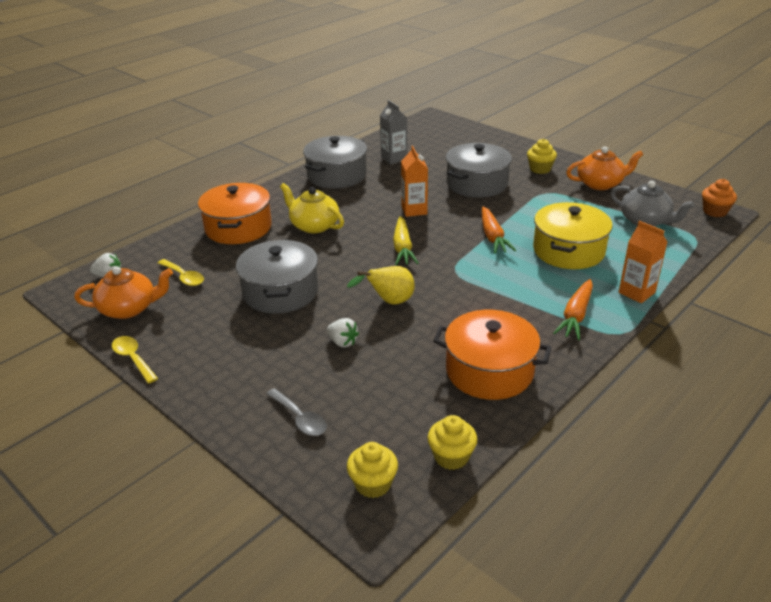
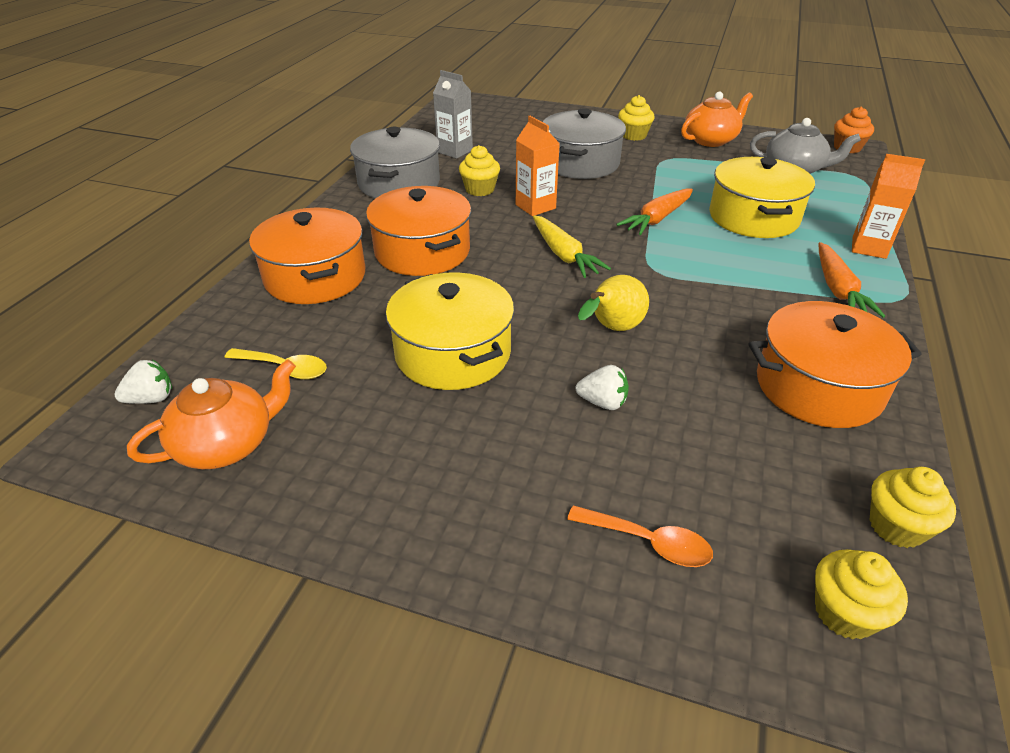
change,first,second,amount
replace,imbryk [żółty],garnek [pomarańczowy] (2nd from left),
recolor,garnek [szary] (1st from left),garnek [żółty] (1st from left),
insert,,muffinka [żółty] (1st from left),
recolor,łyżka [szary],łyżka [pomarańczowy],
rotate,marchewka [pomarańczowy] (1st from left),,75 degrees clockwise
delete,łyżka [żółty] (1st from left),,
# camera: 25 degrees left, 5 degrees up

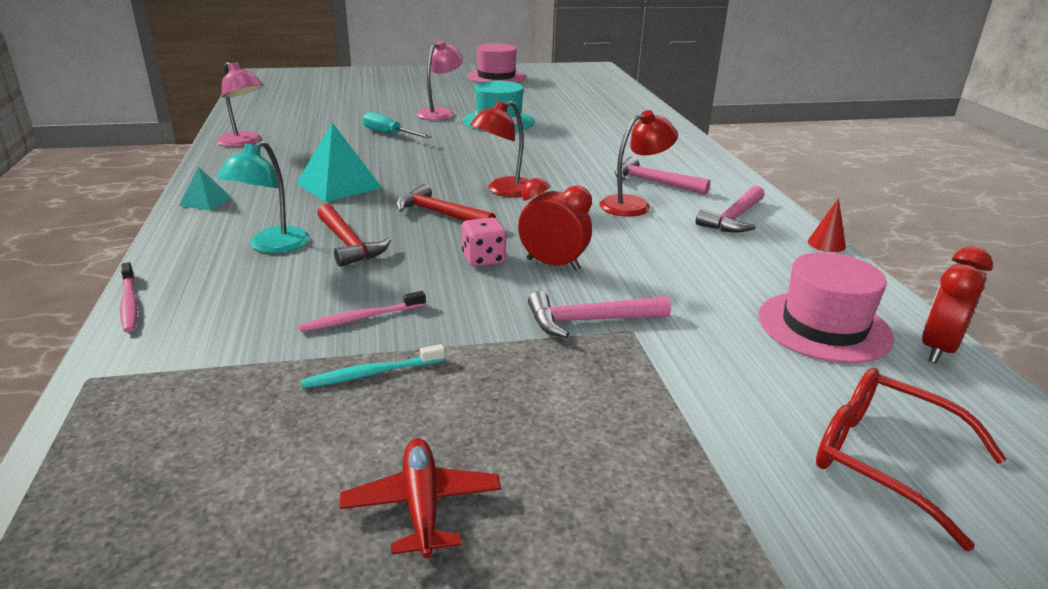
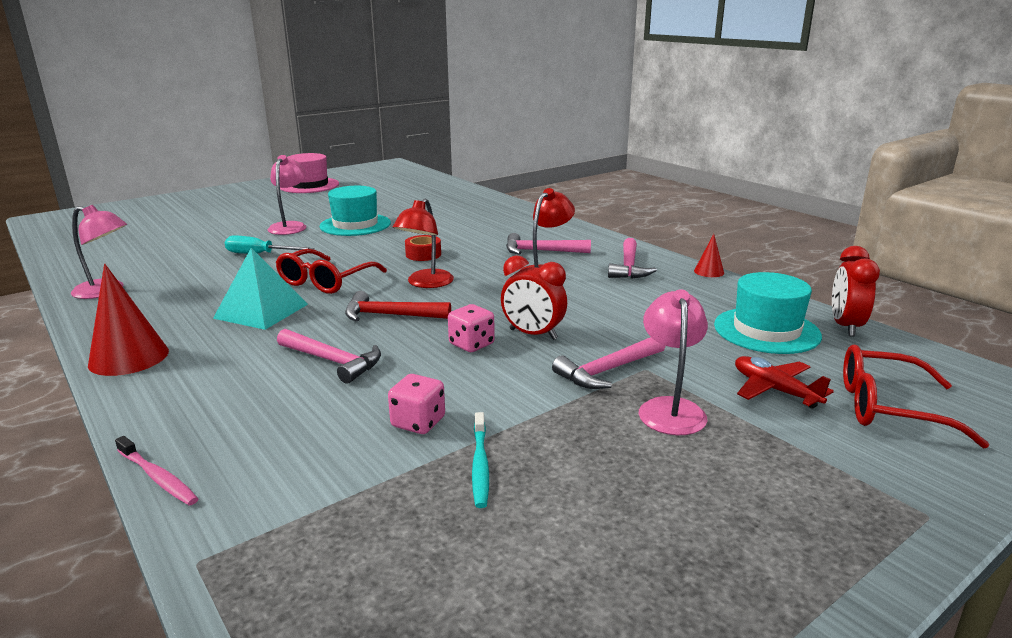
change,first,second,amount
replace,piramida [turkusowy] (1st from left),stożek [czerwony] (1st from left),
insert,,okulary [czerwony] (1st from left),
recolor,młotek [czerwony] (1st from left),młotek [różowy] (1st from left),
replace,szczoteczka do zębów [różowy] (2nd from left),kostka do gry [różowy] (1st from left),
insert,,taśma klejąca [czerwony],
rotate,szczoteczka do zębów [turkusowy],,45 degrees counterclockwise
rotate,budzik [czerwony] (1st from left),,150 degrees counterclockwise
insert,,lampka [różowy] (3rd from left),
recolor,kapelusz [różowy] (2nd from left),kapelusz [turkusowy] (2nd from left),
move,samolot [czerwony],,
delete,lampka [turkusowy],,
# camera: 25 degrees left, 5 degrees down

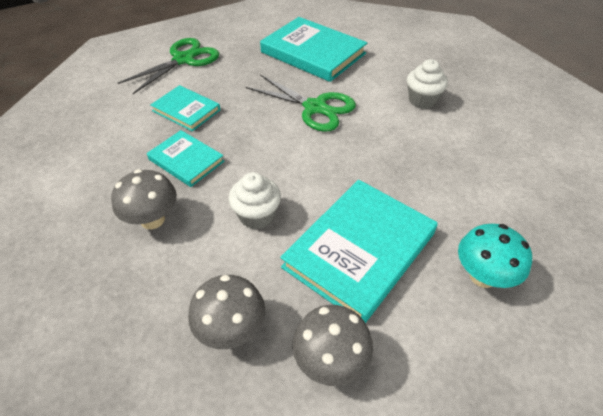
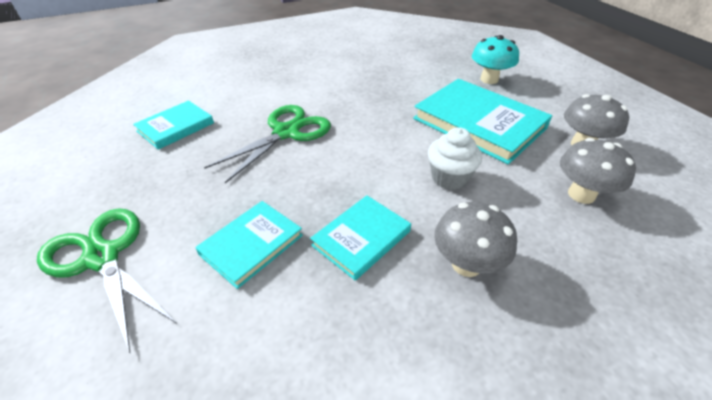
change,first,second,amount
resize,książka [turkusowy] (3rd from left in the first image),książka [turkusowy] (1st from left),x0.56
delete,muffinka [biały] (2nd from left),,
# camera: 85 degrees left, 5 degrees down

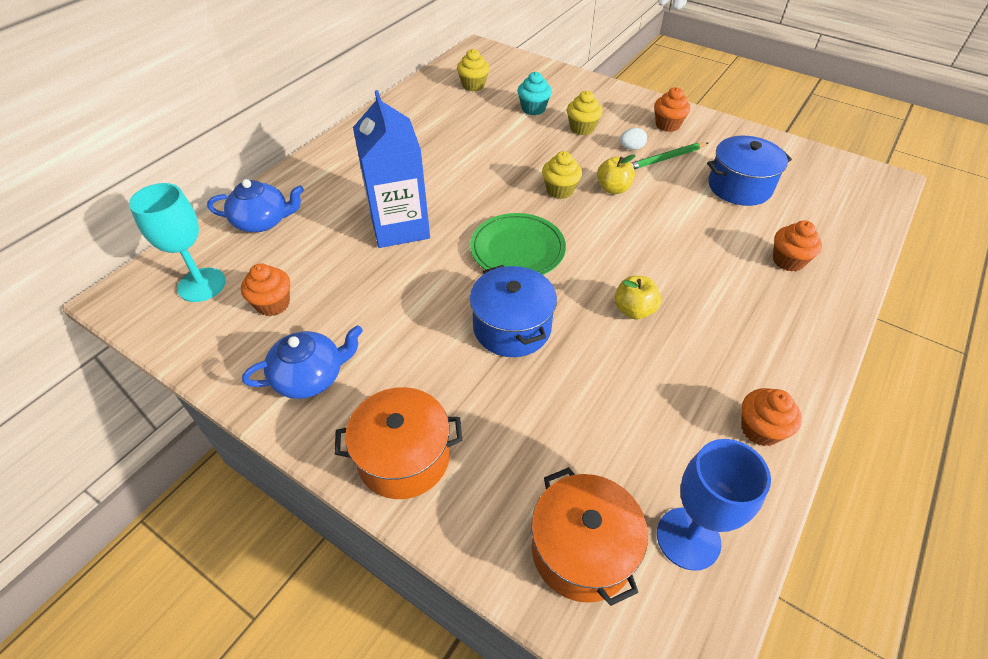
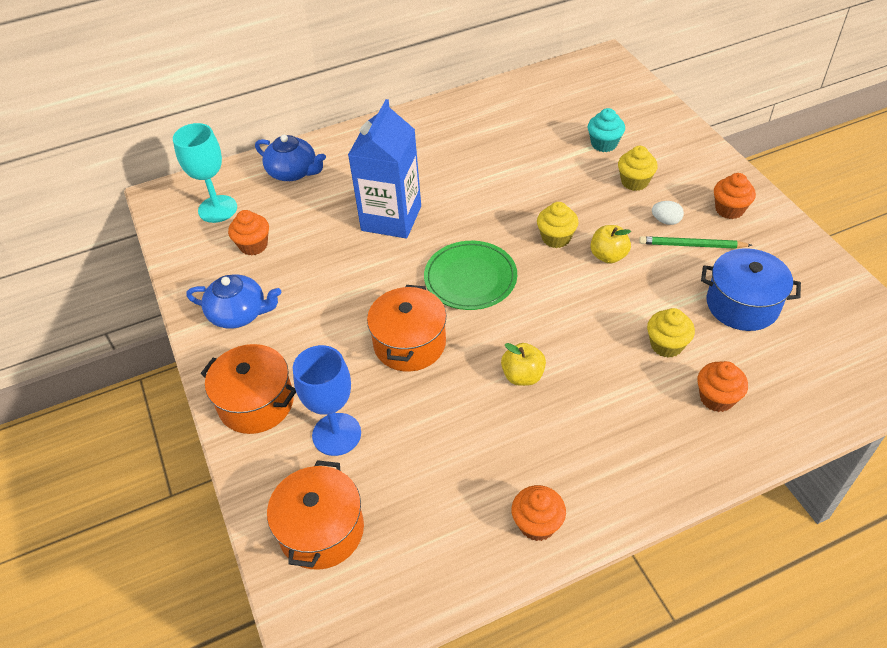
change,first,second,amount
move,kielich [niebieski],,
recolor,garnek [niebieski] (1st from left),garnek [pomarańczowy] (3rd from left),
move,muffinka [żółty] (1st from left in the first image),muffinka [żółty] (3rd from left),
# camera: 35 degrees right, 0 degrees up

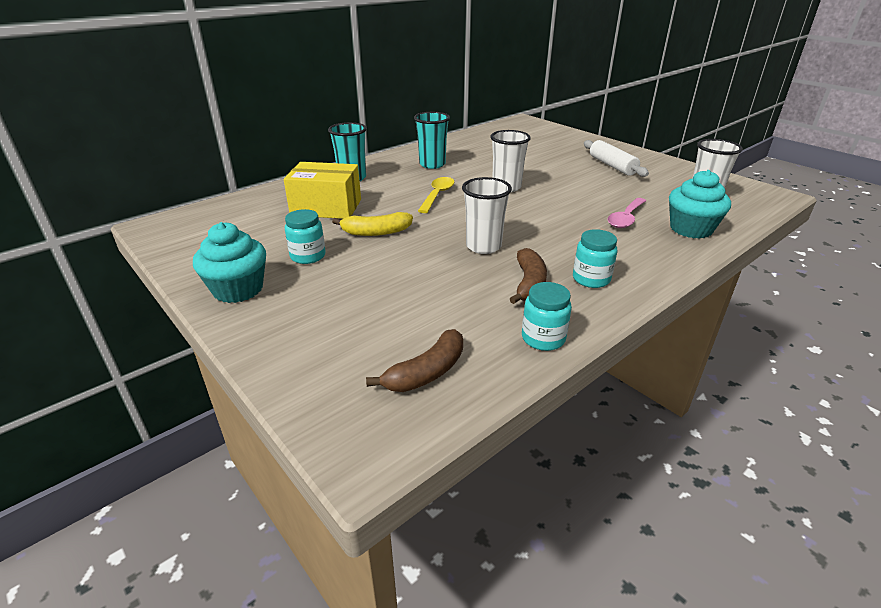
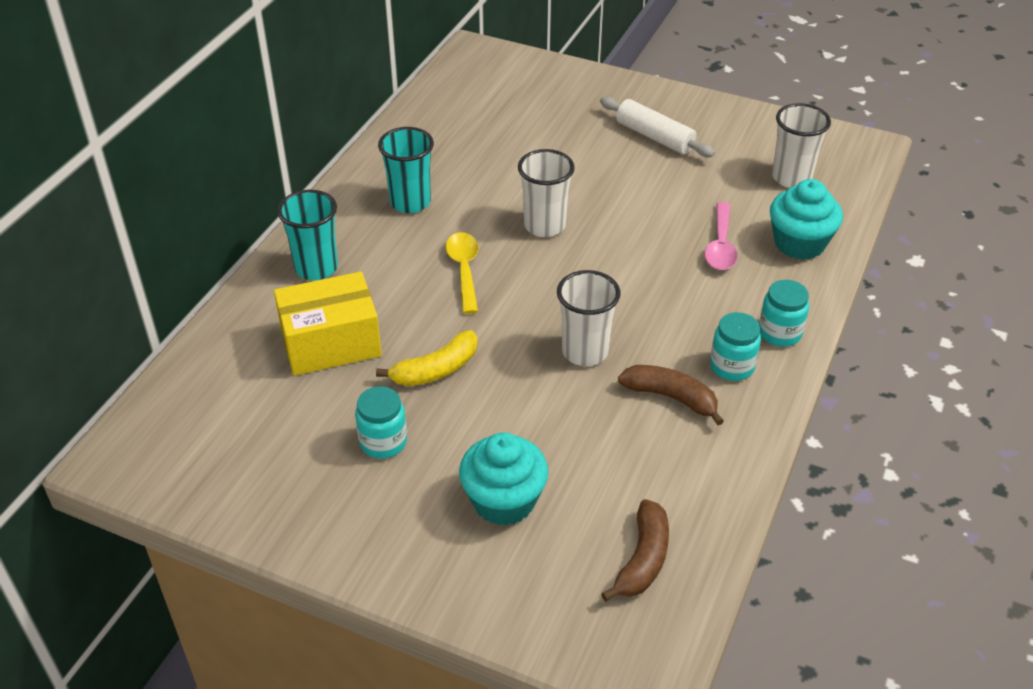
change,first,second,amount
move,muffinka [turkusowy] (1st from left),,
rotate,banan [brązowy] (2nd from left),,45 degrees counterclockwise
move,słoik [turkusowy] (2nd from left in the first image),słoik [turkusowy] (3rd from left),
# camera: 25 degrees left, 10 degrees up

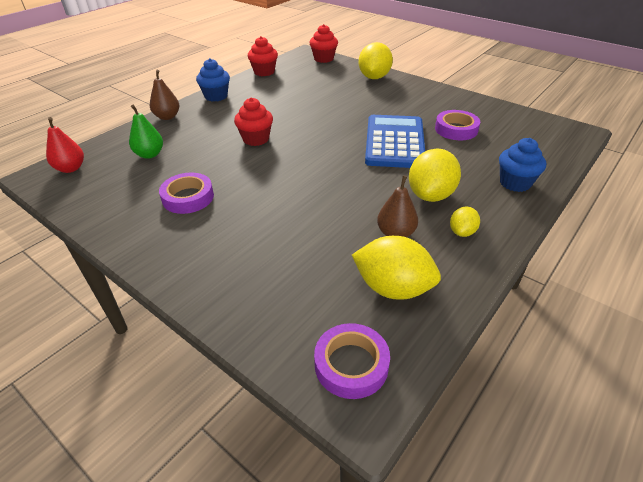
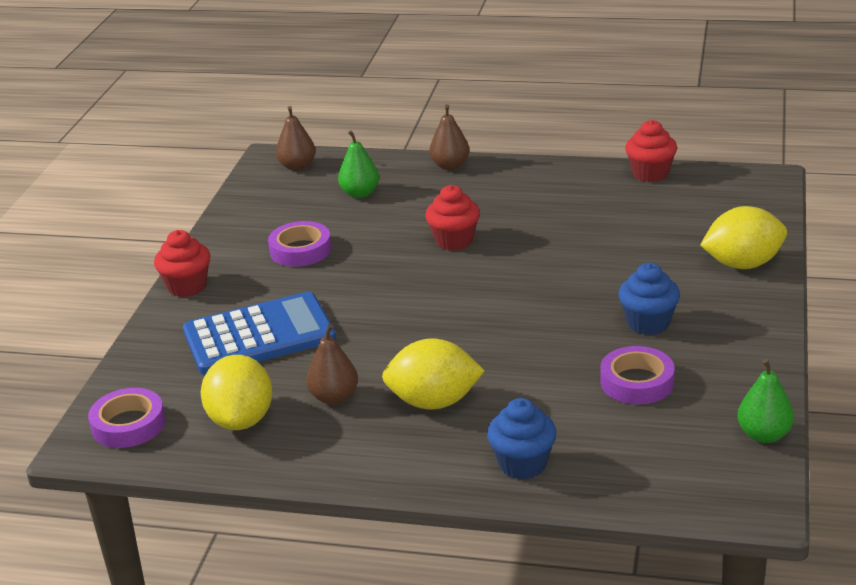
change,first,second,amount
move,muffinka [czerwony] (3rd from left in the first image),muffinka [czerwony] (1st from left),
move,kalkulator [niebieski],,
recolor,gruszka [czerwony],gruszka [brązowy] (1st from left),
move,muffinka [niebieski] (1st from left in the first image),muffinka [niebieski] (2nd from left),
insert,,gruszka [zielony] (2nd from left),
delete,cytryna [żółty] (4th from left),,
# camera: 65 degrees right, 10 degrees down

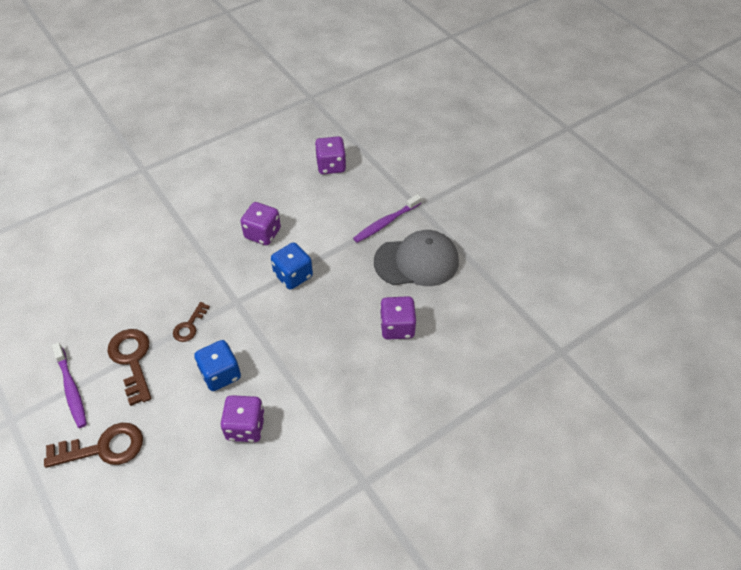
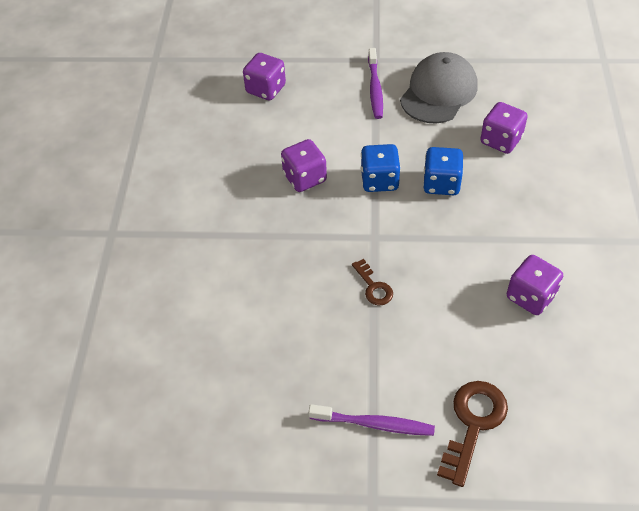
change,first,second,amount
move,kostka do gry [niebieski] (1st from left in the first image),kostka do gry [niebieski] (2nd from left),
delete,klucz [brązowy] (2nd from left),,
# camera: 50 degrees left, 0 degrees up

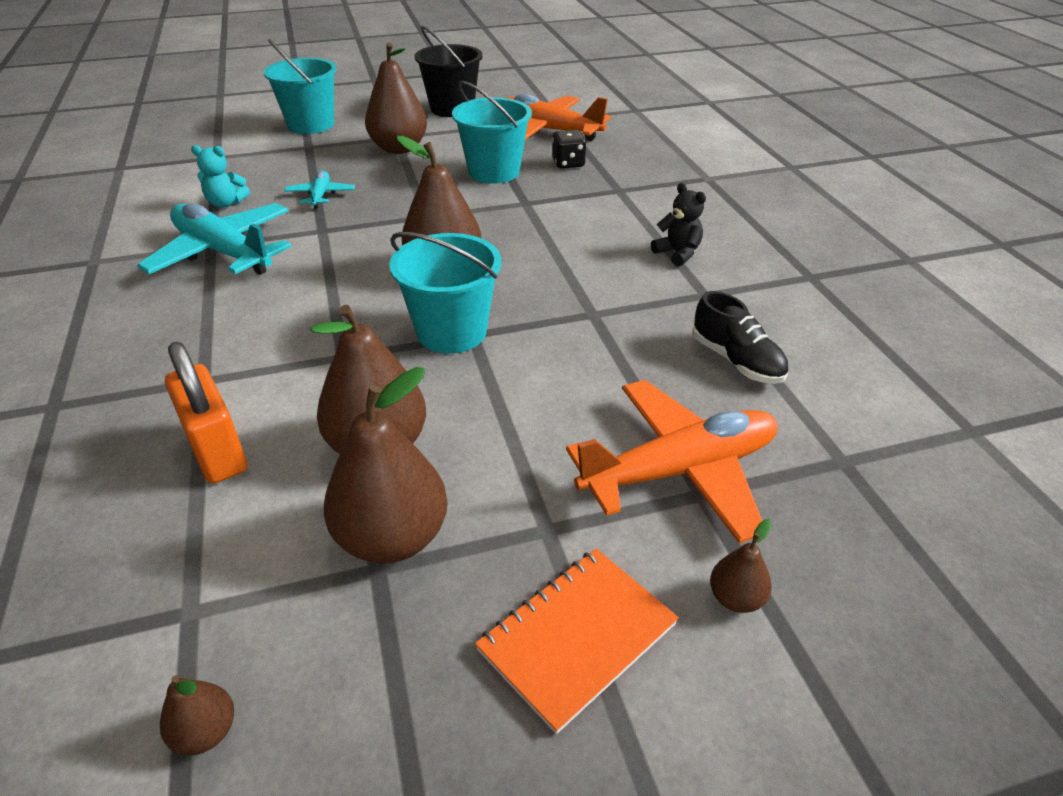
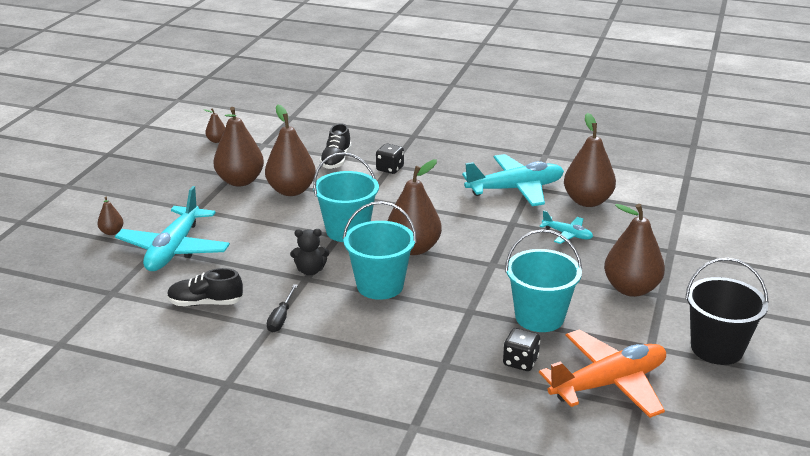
change,first,second,amount
recolor,samolot [pomarańczowy] (2nd from left),samolot [turkusowy] (1st from left),
insert,,śrubokręt [czarny],
move,miś [czarny],,
replace,kłódka [pomarańczowy],but [czarny] (2nd from left),
move,wiadro [turkusowy] (1st from left in the first image),wiadro [turkusowy] (2nd from left),
insert,,kostka do gry [czarny] (1st from left),
replace,miś [turkusowy],gruszka [brązowy] (6th from left),
delete,zeszyt [pomarańczowy],,
# camera: 125 degrees right, 10 degrees down

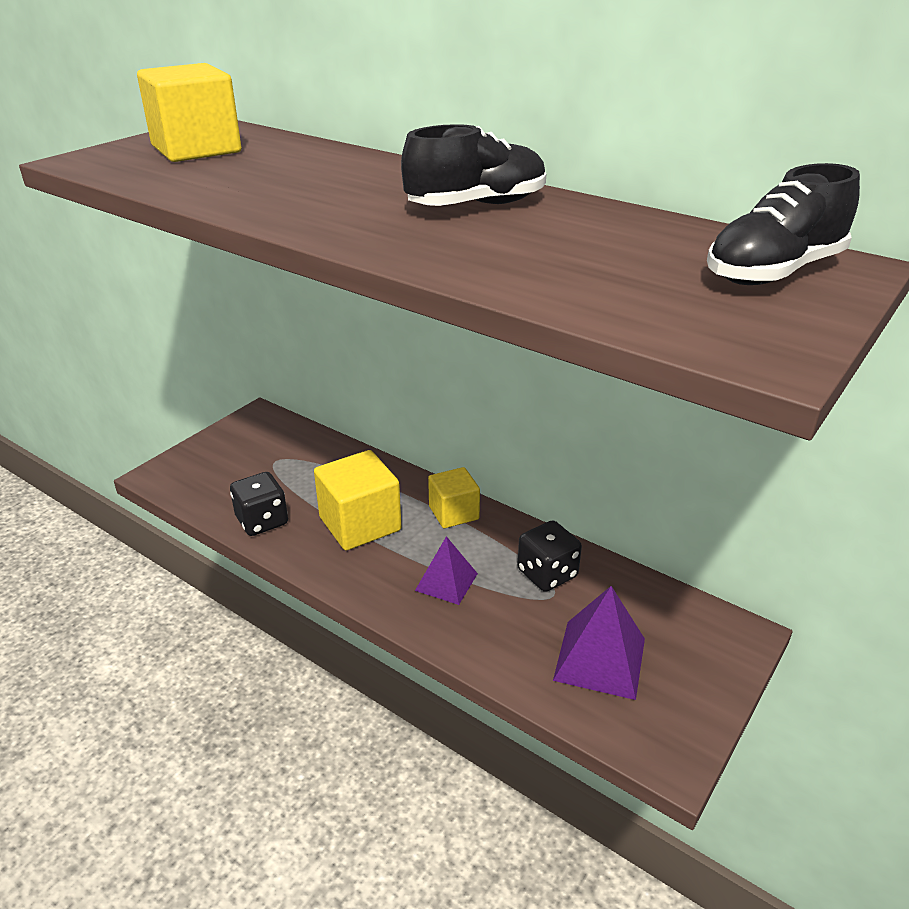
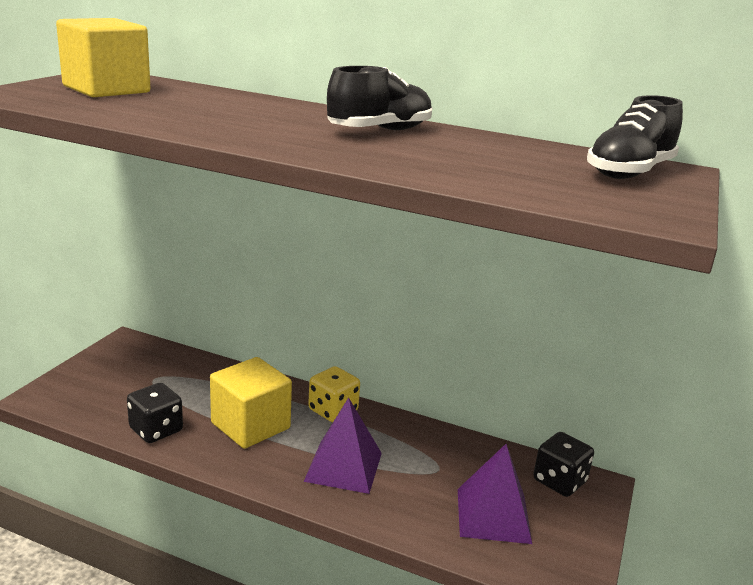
change,first,second,amount
resize,piramida [fioletowy] (1st from left),,x1.51
replace,sześcian [żółty] (3rd from left),kostka do gry [żółty],
move,kostka do gry [czarny] (2nd from left),,
# camera: 15 degrees left, 10 degrees down

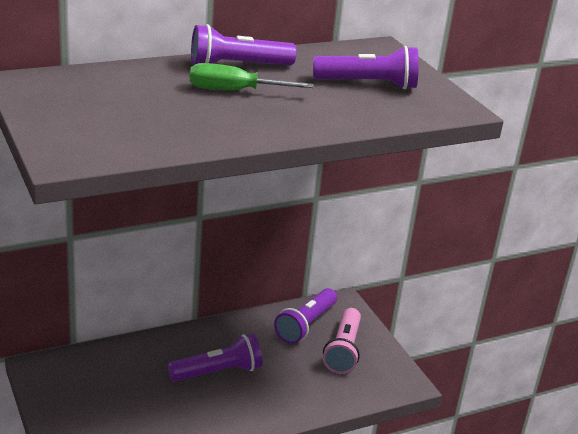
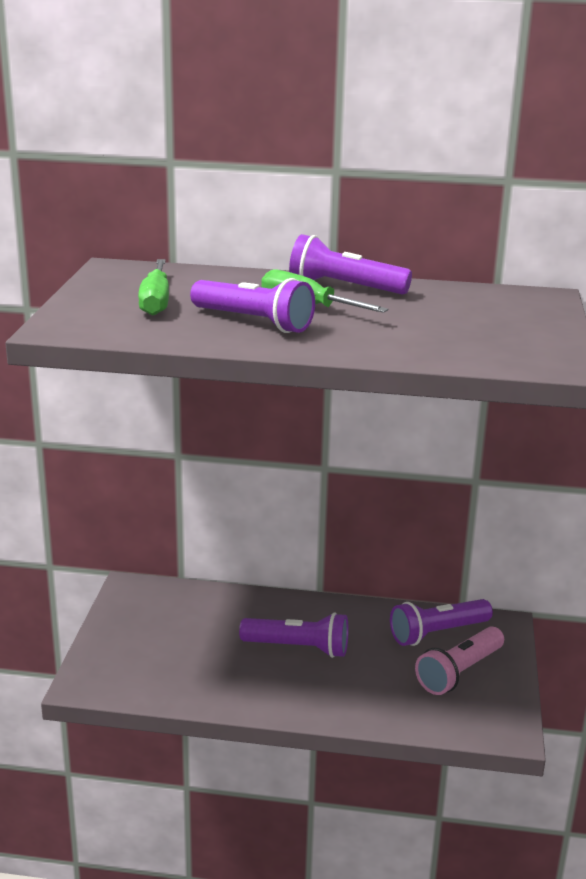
change,first,second,amount
insert,,śrubokręt [zielony] (1st from left),
move,latarka [fioletowy] (4th from left in the first image),latarka [fioletowy] (1st from left),
# camera: 35 degrees right, 5 degrees down

